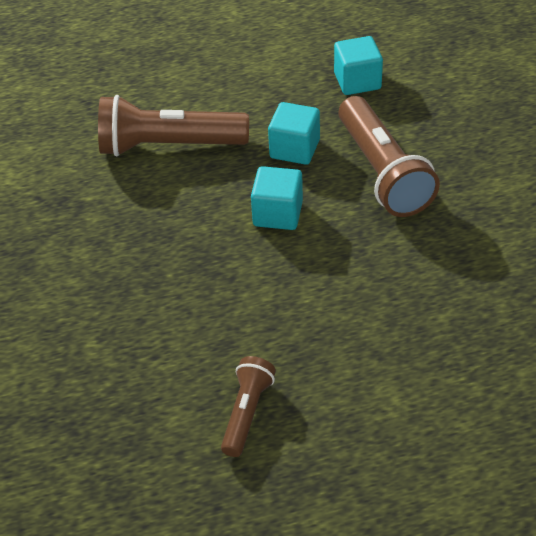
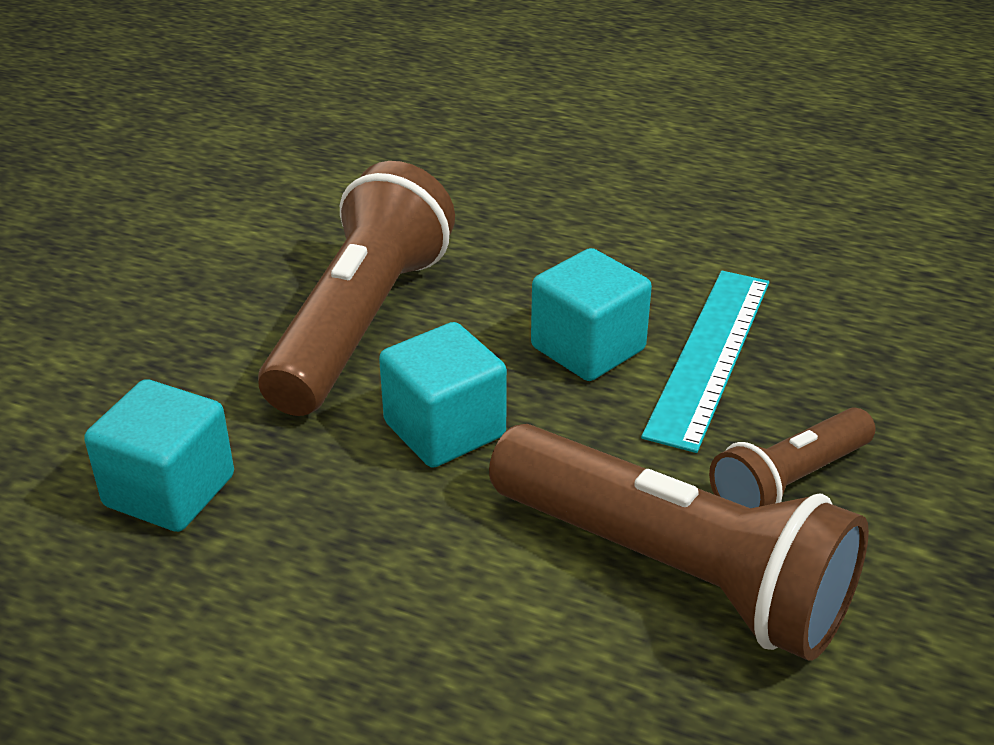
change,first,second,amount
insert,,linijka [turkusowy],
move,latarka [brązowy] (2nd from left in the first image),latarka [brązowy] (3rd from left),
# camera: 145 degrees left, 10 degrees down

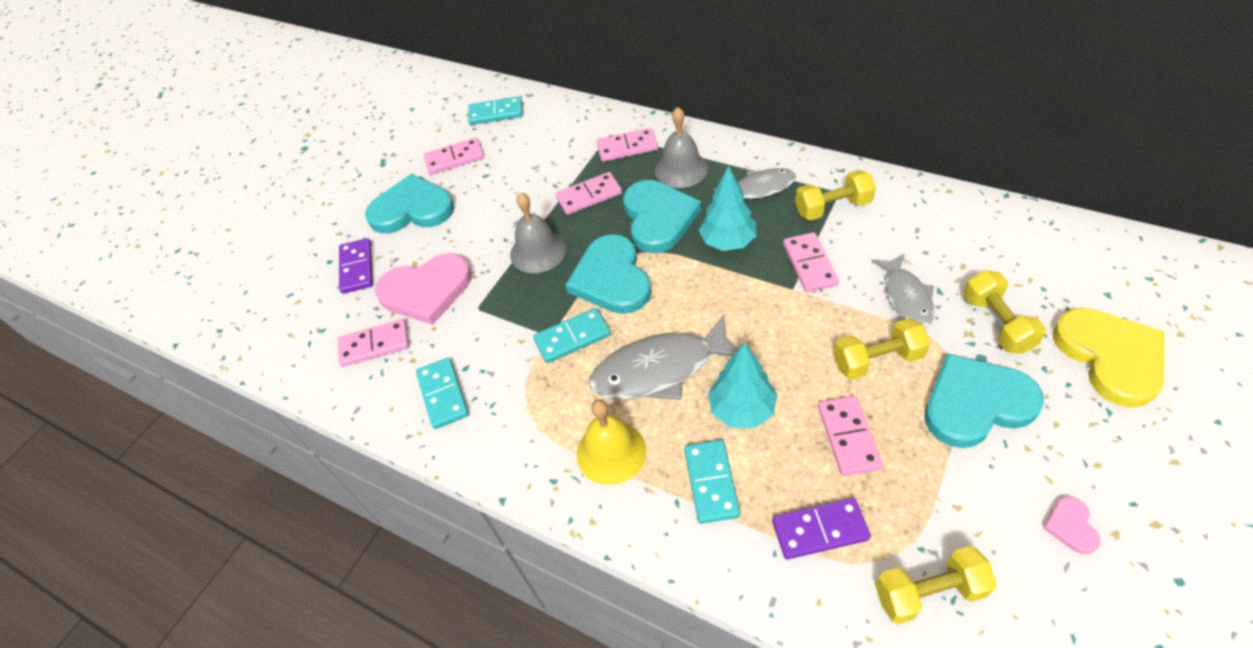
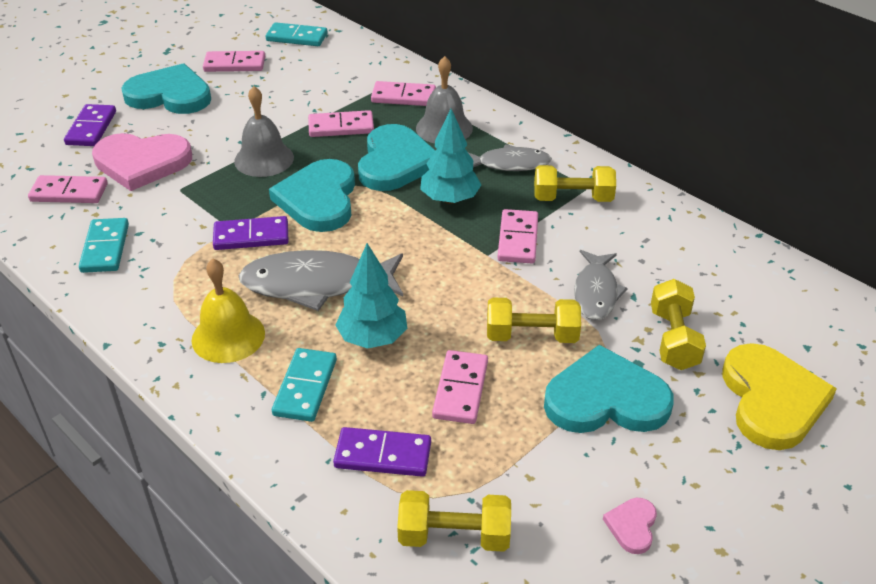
change,first,second,amount
recolor,kostka domina [turkusowy] (3rd from left),kostka domina [fioletowy] (2nd from left),
# camera: 10 degrees right, 10 degrees down

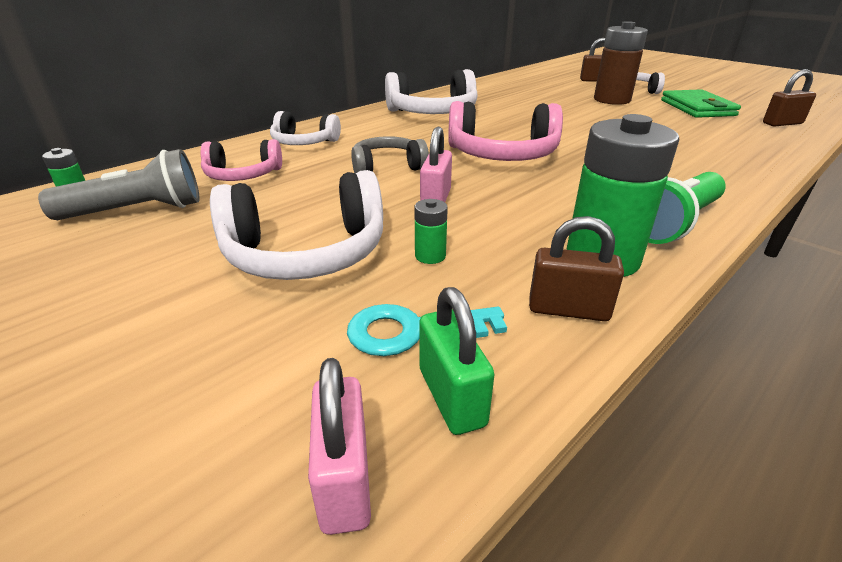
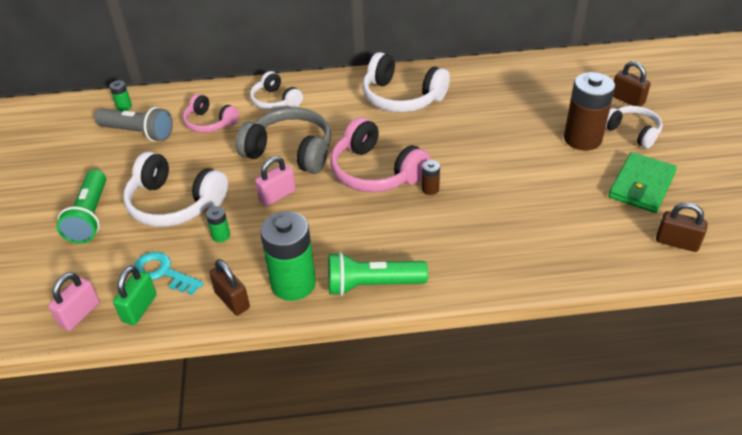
change,first,second,amount
insert,,latarka [zielony] (1st from left),
resize,słuchawki [szary],,x1.63
insert,,bateria [brązowy] (1st from left),
# camera: 40 degrees right, 10 degrees up

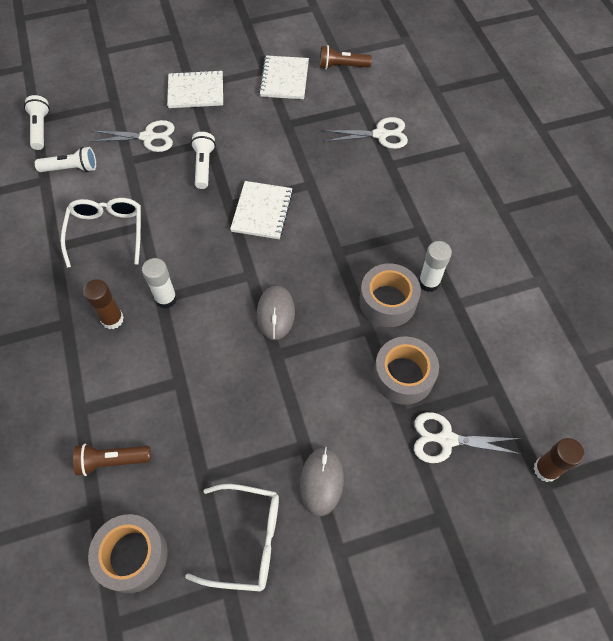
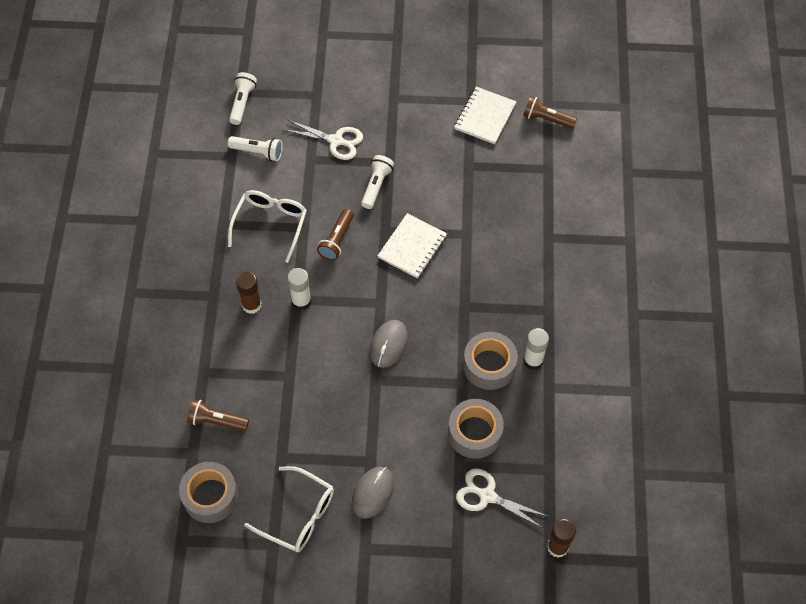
change,first,second,amount
insert,,latarka [brązowy] (2nd from left),
delete,zeszyt [biały] (1st from left),,
delete,nożyczki [biały] (2nd from left),,
# camera: 20 degrees right, 0 degrees up

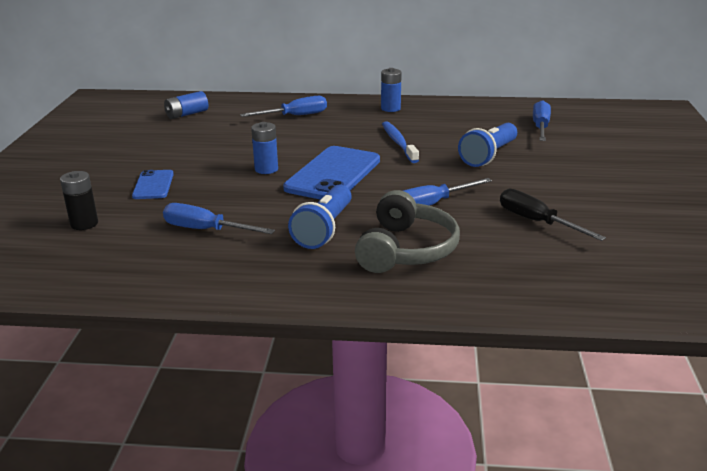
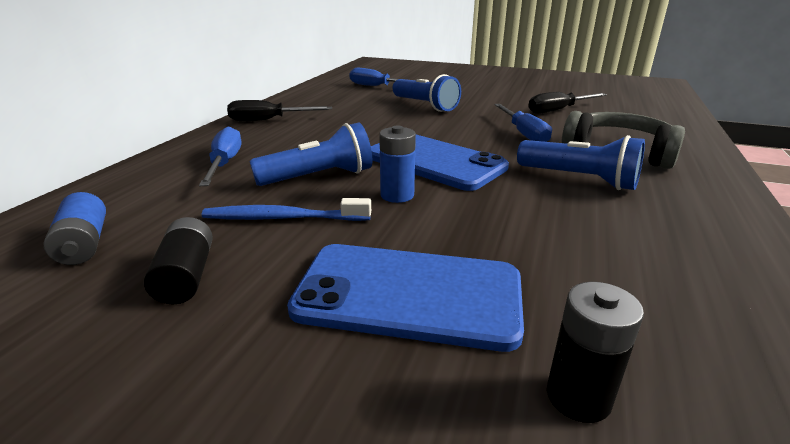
change,first,second,amount
insert,,bateria [czarny] (1st from left),
move,szczoteczka do zębów [niebieski],,
replace,bateria [niebieski] (3rd from left),śrubokręt [czarny] (1st from left),
insert,,latarka [niebieski] (1st from left),
resize,telefon [niebieski] (1st from left),,x1.88
delete,śrubokręt [niebieski] (1st from left),,
# camera: 75 degrees left, 0 degrees up

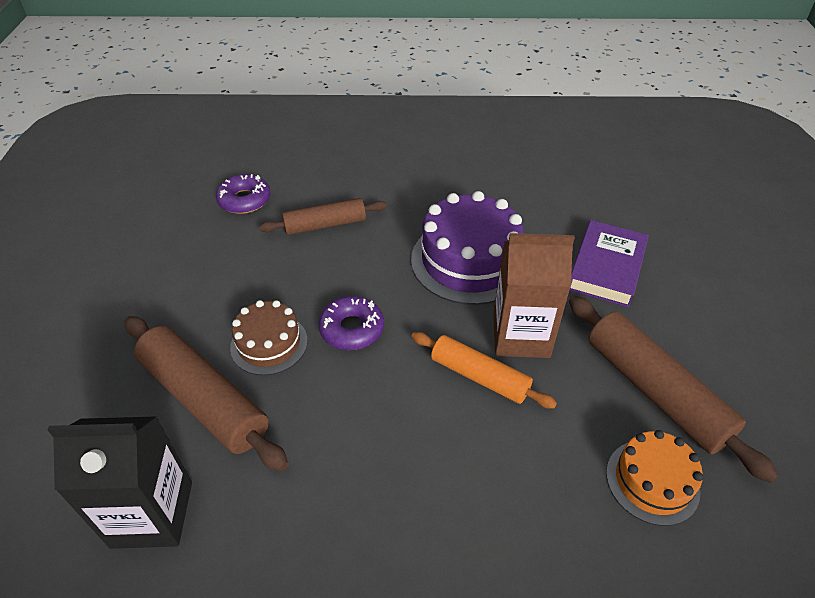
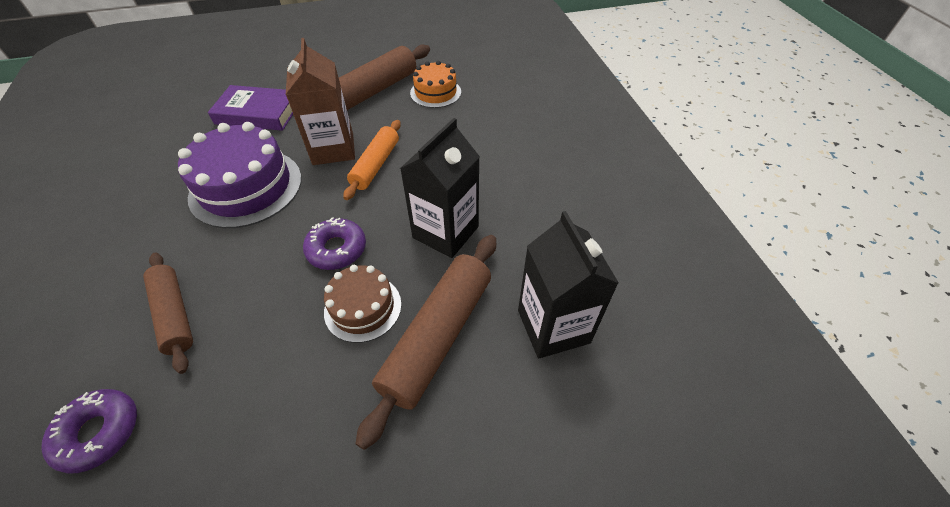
change,first,second,amount
insert,,karton mleka [czarny] (1st from left),
# camera: 105 degrees left, 5 degrees up

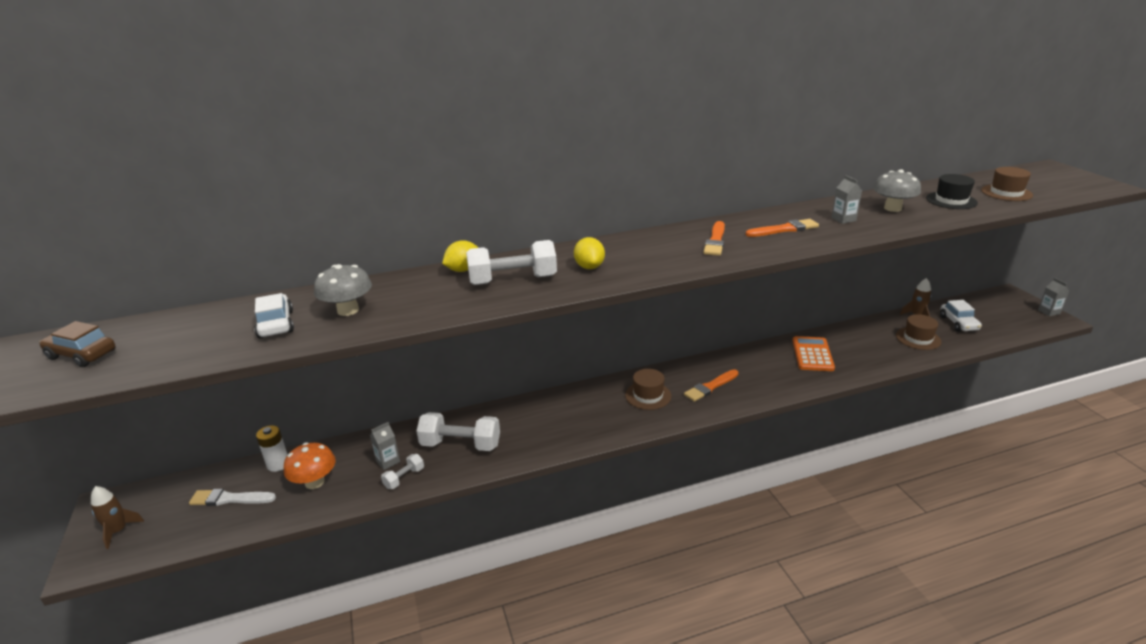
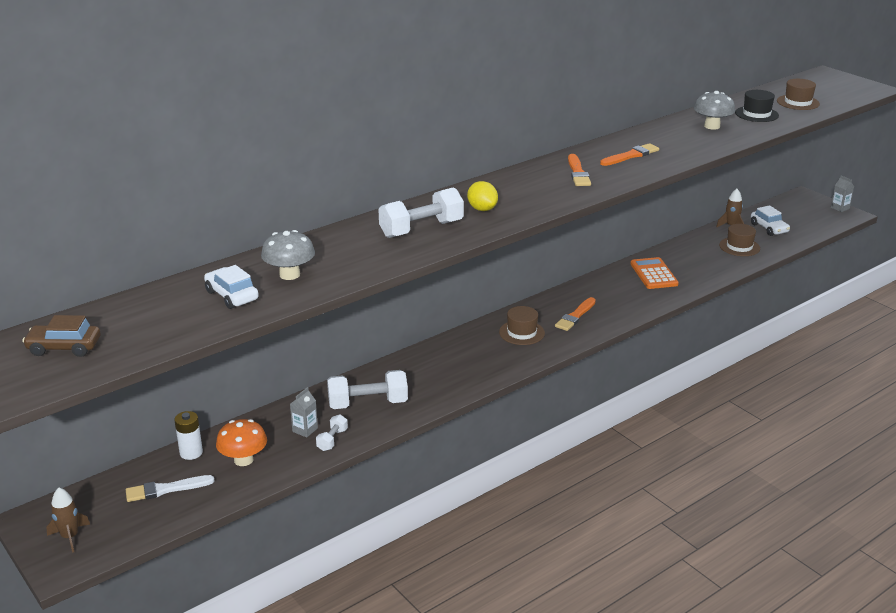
change,first,second,amount
delete,cytryna [żółty] (1st from left),,
delete,karton mleka [szary] (2nd from left),,
# camera: 20 degrees left, 0 degrees up

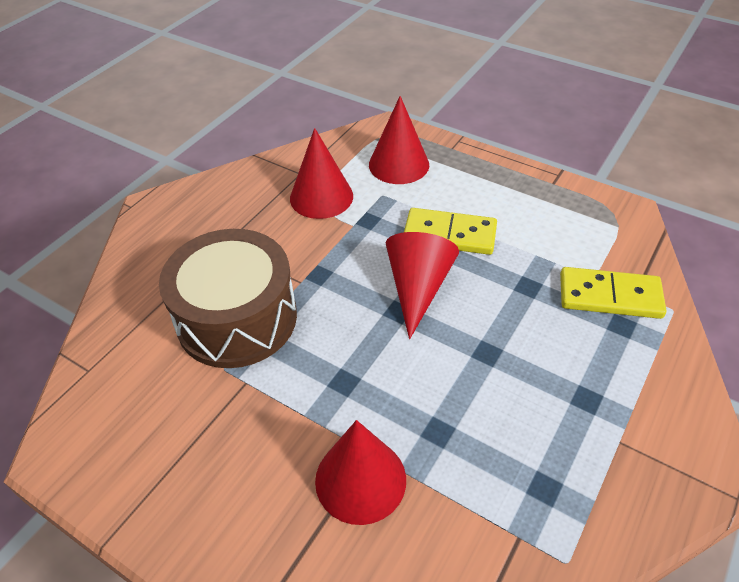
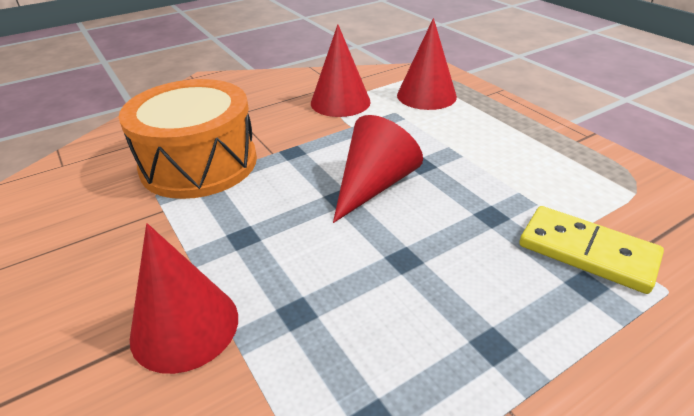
change,first,second,amount
recolor,bęben [brązowy],bęben [pomarańczowy],
delete,kostka domina [żółty] (1st from left),,
# camera: 25 degrees right, 10 degrees down

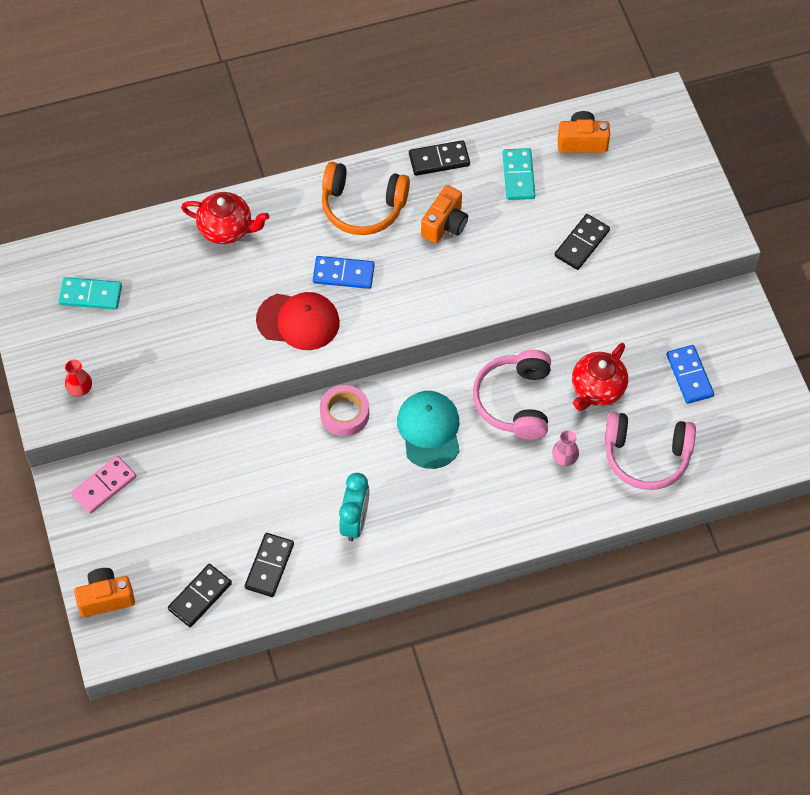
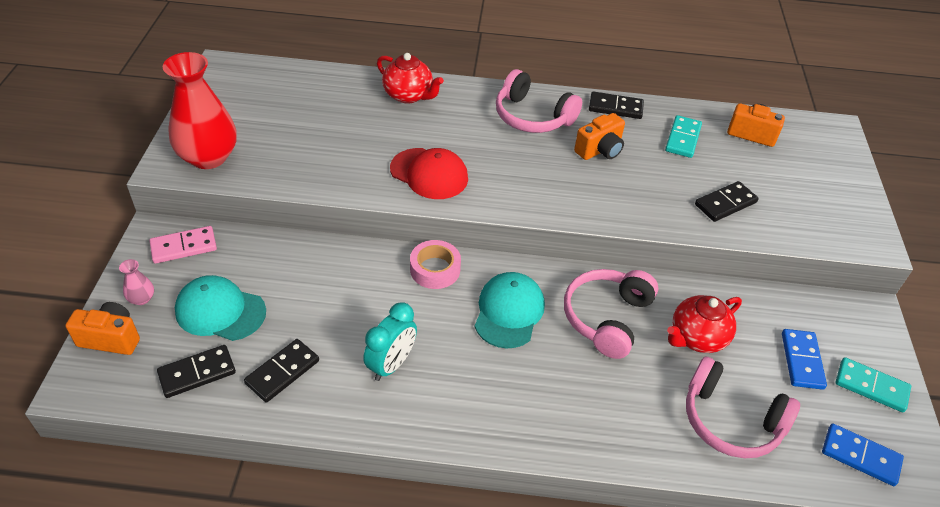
change,first,second,amount
move,wazon [różowy],,
resize,wazon [czerwony],,x2.45
insert,,czapka [turkusowy] (1st from left),
recolor,słuchawki [pomarańczowy],słuchawki [różowy] (1st from left),
move,kostka domina [niebieski] (1st from left in the first image),kostka domina [niebieski] (2nd from left),
move,kostka domina [turkusowy] (1st from left in the first image),kostka domina [turkusowy] (2nd from left),
# camera: 20 degrees right, 15 degrees down

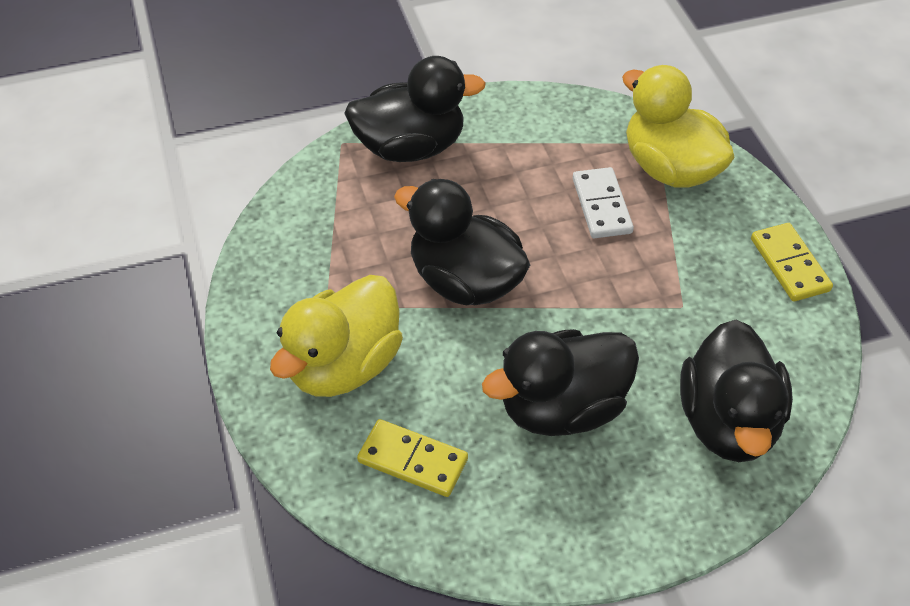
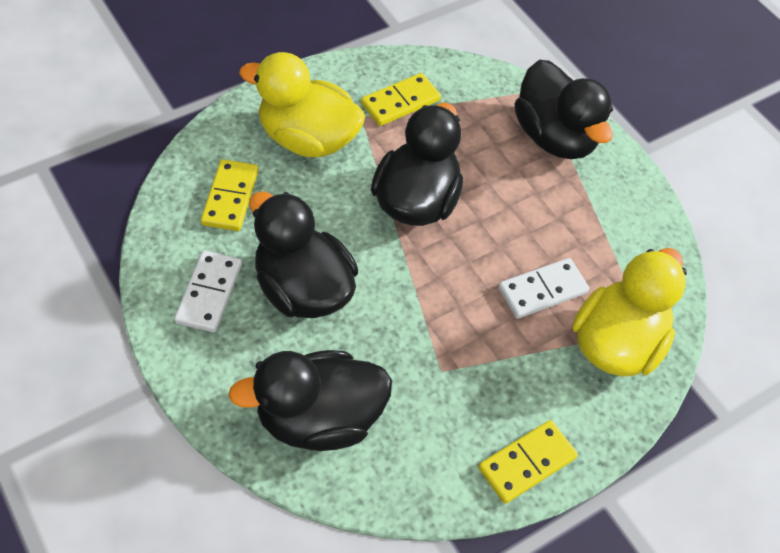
change,first,second,amount
insert,,kostka domina [biały] (1st from left),
insert,,kostka domina [żółty] (2nd from left),
# camera: 70 degrees right, 5 degrees up

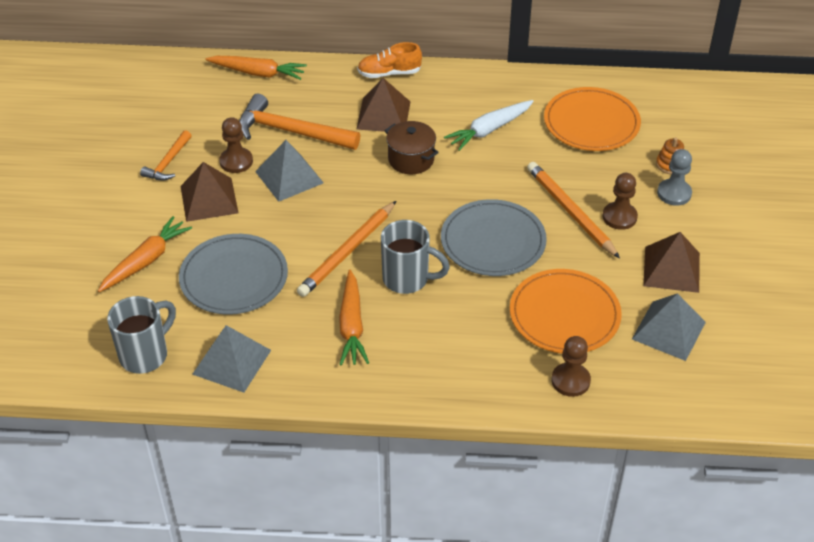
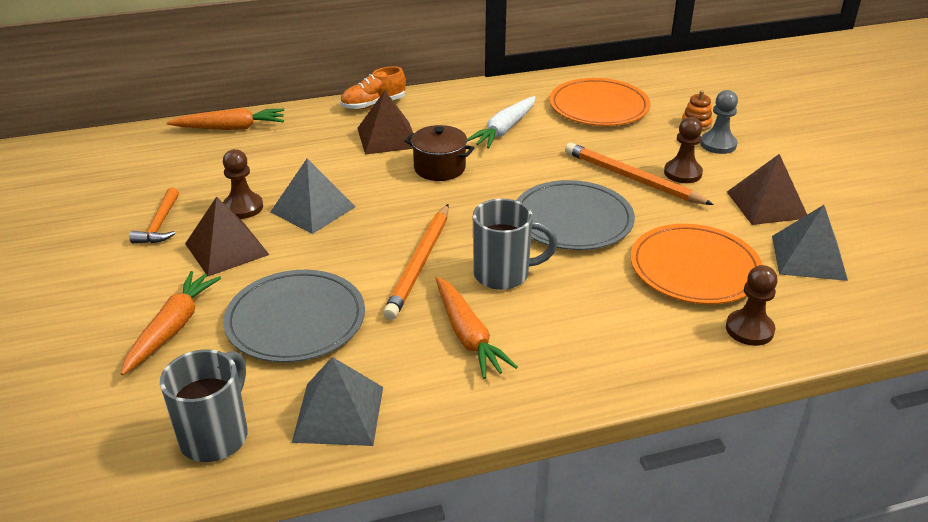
change,first,second,amount
delete,młotek [pomarańczowy] (2nd from left),,
# camera: 20 degrees left, 10 degrees down

